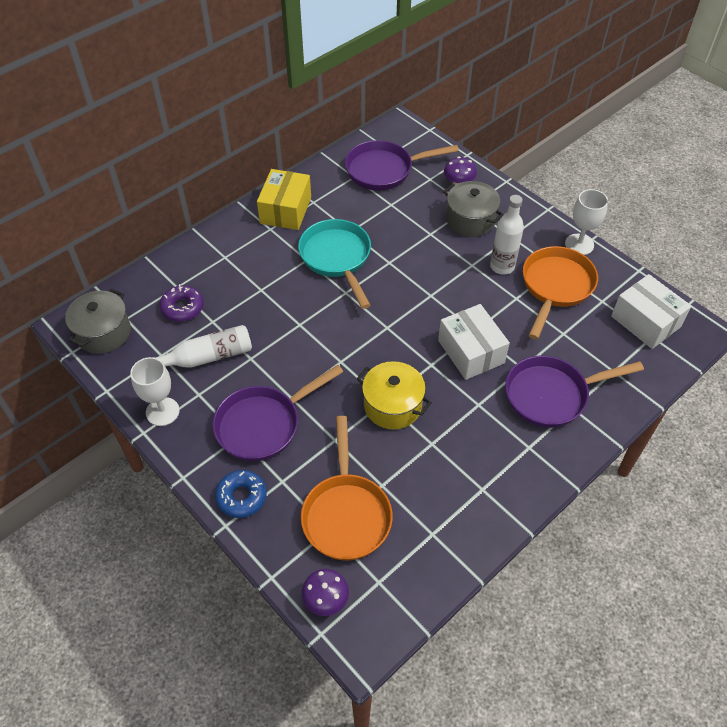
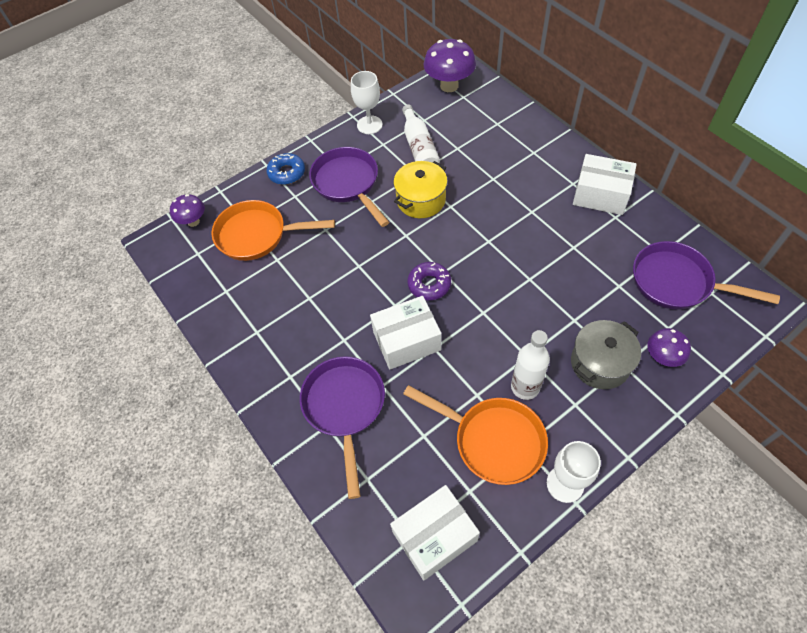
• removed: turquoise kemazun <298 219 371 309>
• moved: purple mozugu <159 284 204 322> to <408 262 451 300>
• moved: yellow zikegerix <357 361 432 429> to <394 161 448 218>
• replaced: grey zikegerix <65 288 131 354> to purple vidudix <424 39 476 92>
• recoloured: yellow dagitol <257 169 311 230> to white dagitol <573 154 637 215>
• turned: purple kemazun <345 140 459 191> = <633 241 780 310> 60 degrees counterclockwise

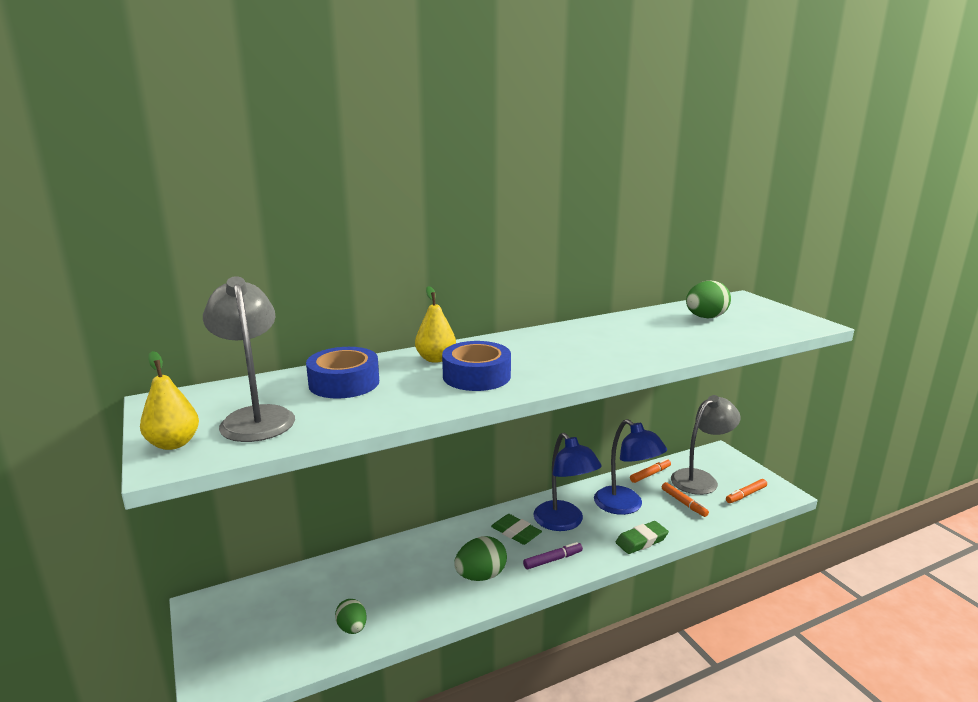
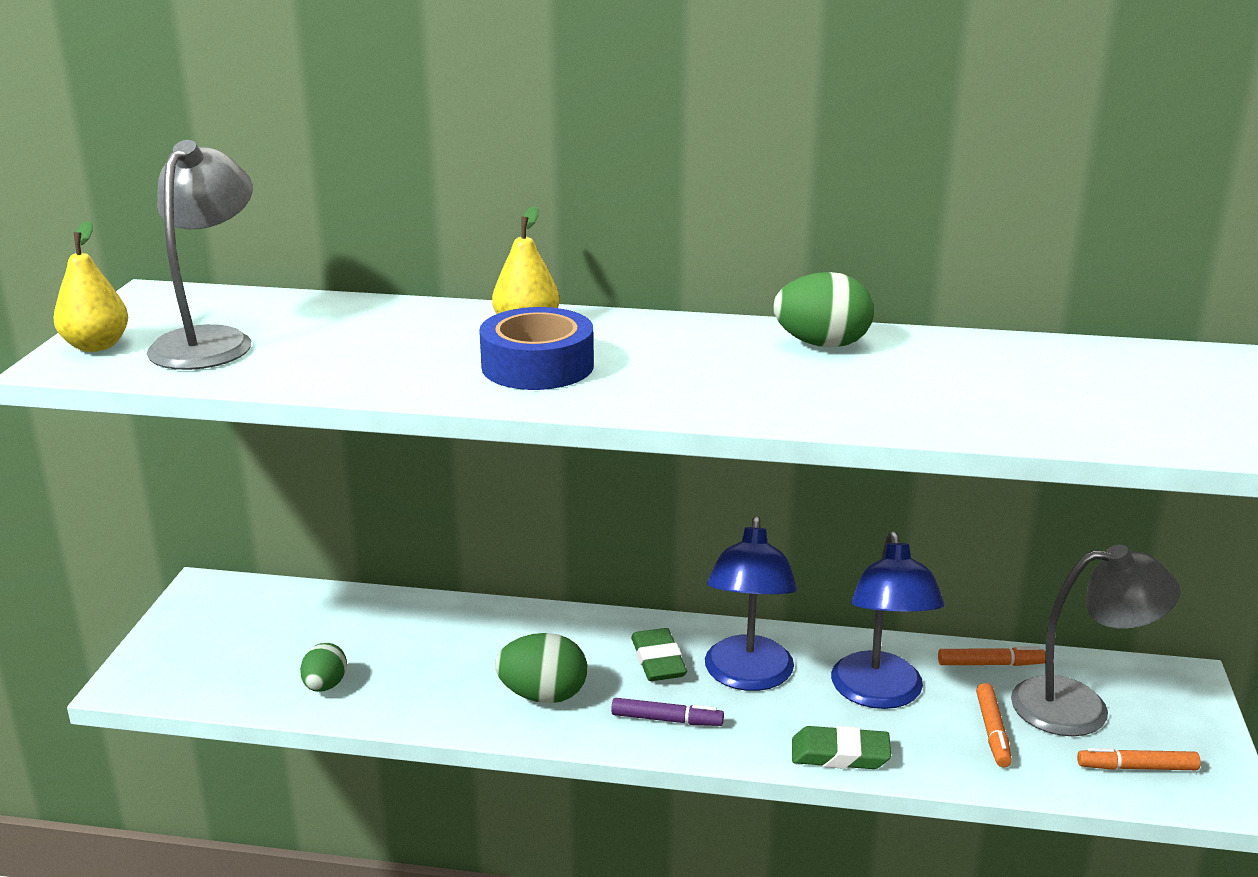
• removed: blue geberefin <306 347 379 399>
• moved: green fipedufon <686 281 731 319> to <773 272 874 348>

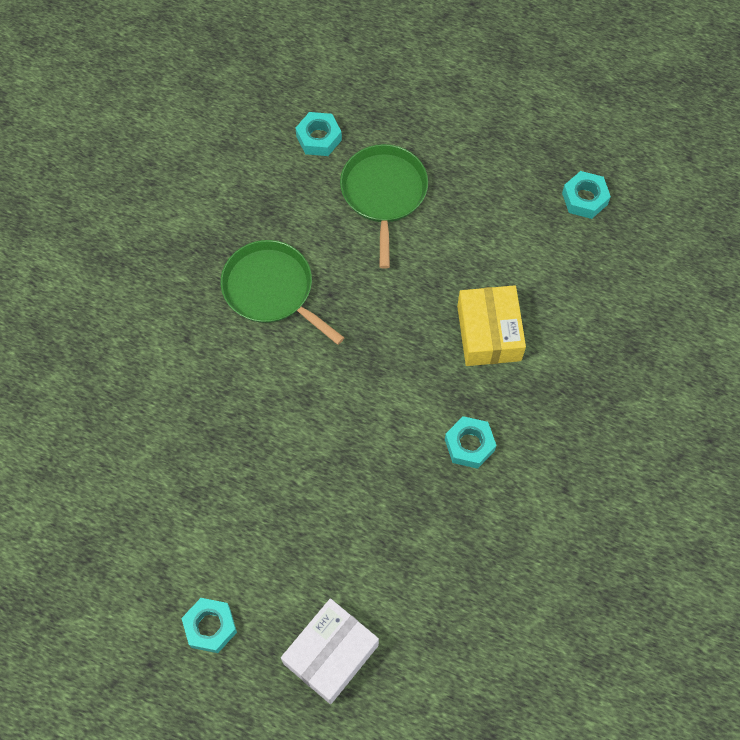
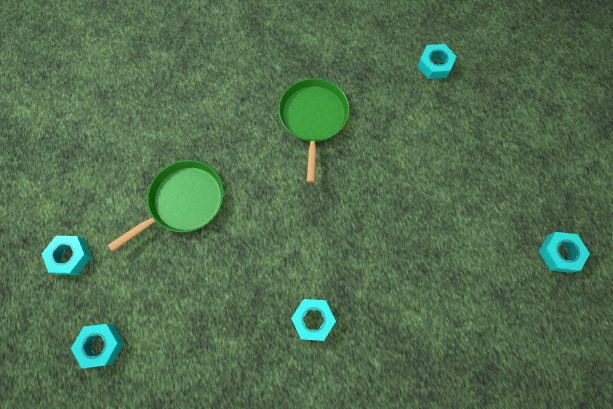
• removed: yellow dagitol <457 285 526 366>
• moved: green kemazun <340 144 428 269> to <108 160 224 252>
• replaced: white dagitol <281 599 379 704> to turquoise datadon <71 324 124 369>

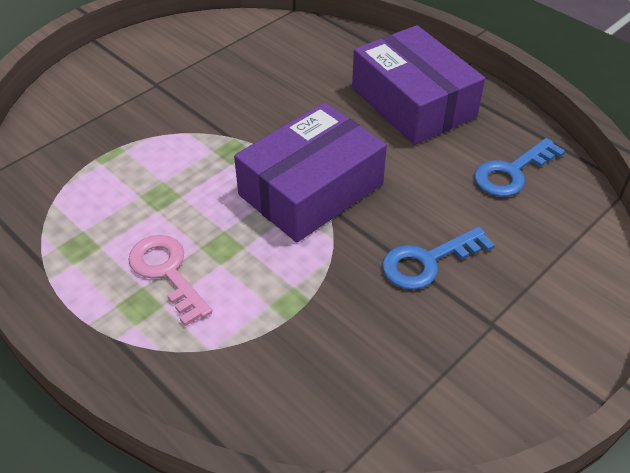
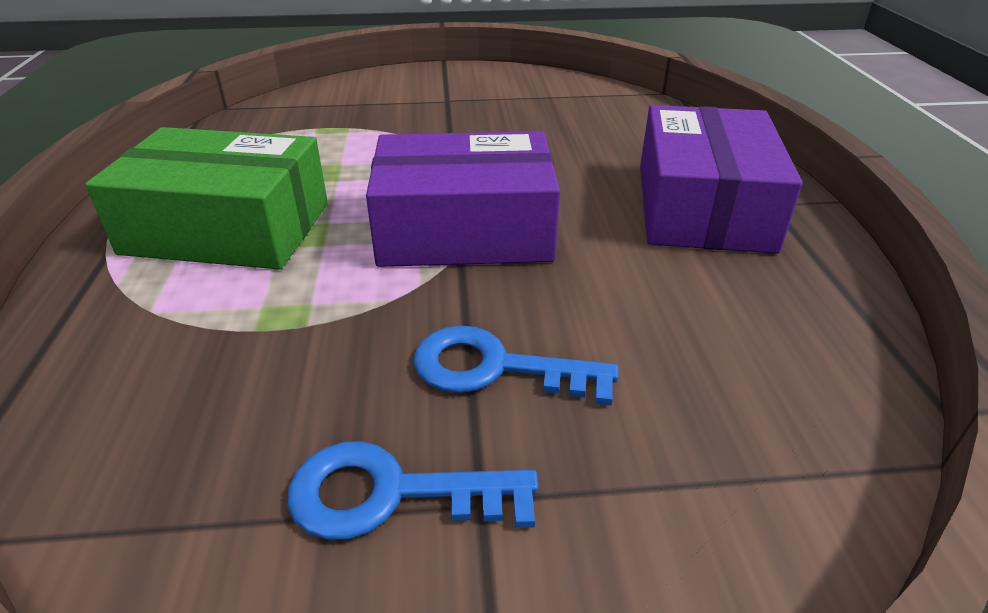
• moved: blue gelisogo <474 138 565 197> to <287 441 538 540>
• replaced: pink gelisogo <128 235 212 326> to green dagitol <85 127 328 270>

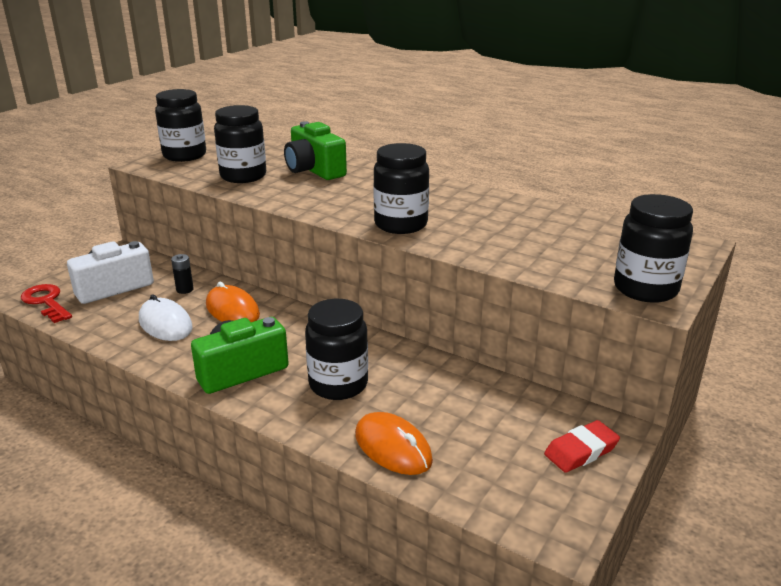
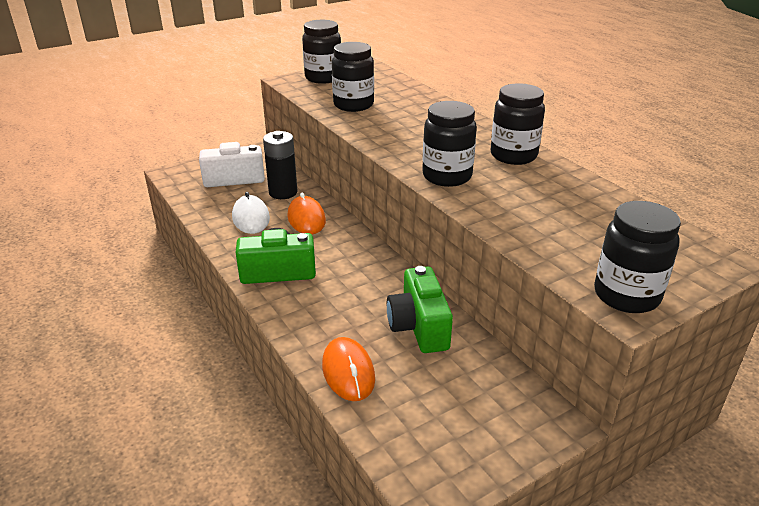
• removed: red gelisogo <21 284 72 323>
• removed: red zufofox <544 420 620 473>
• moved: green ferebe <284 121 347 180> to <387 266 453 353>
• moved: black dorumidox <305 299 368 400> to <491 83 545 165>
• resized: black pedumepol <171 254 194 294> = <263 131 297 199> x2.01

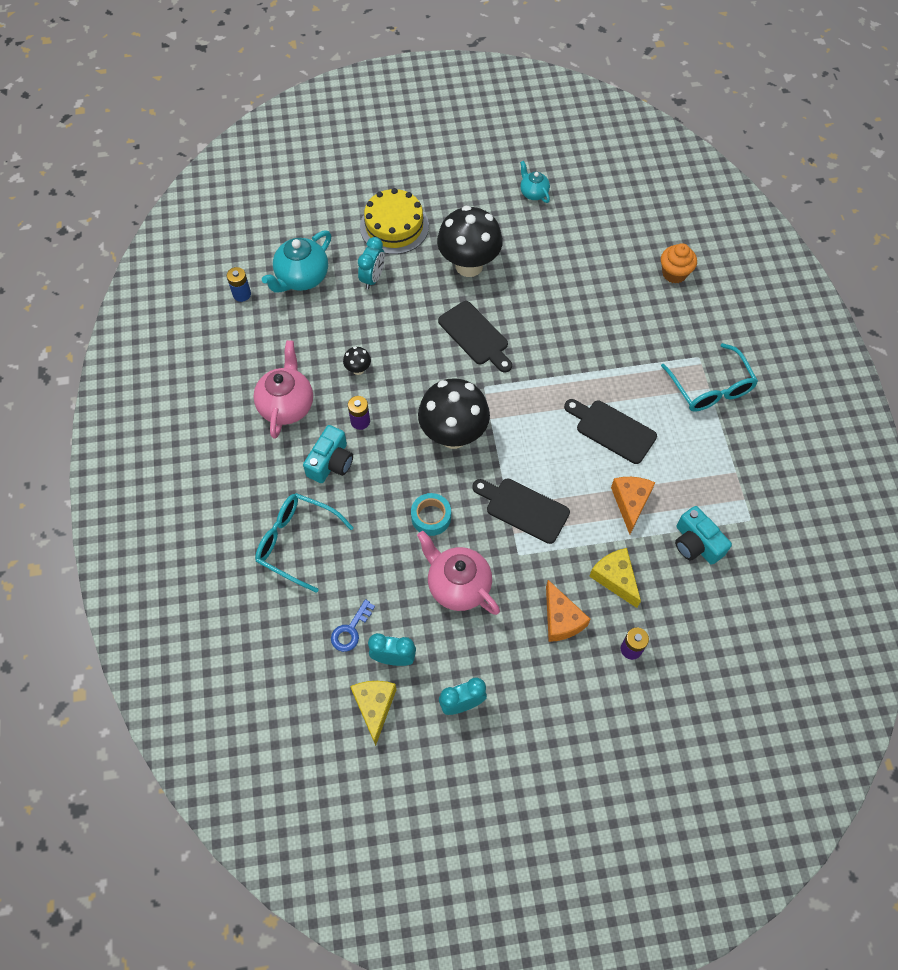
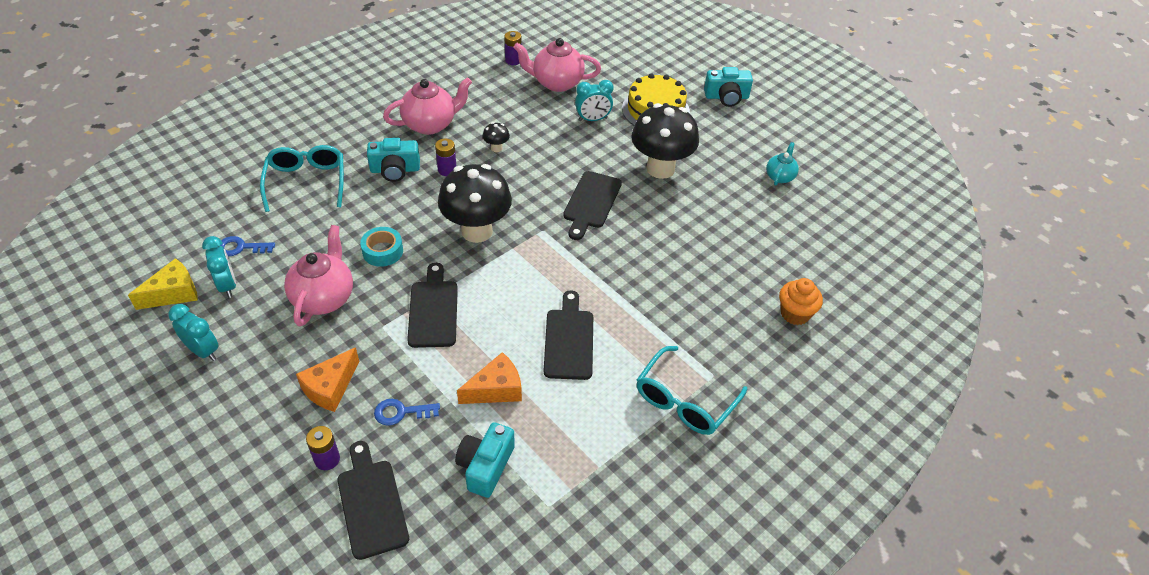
• added: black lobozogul <337 441 409 560>
• added: turquoise ferebe <704 67 753 107>
• replaced: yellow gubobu <589 548 641 608> to blue gelisogo <374 399 440 426>
• recoloured: blue pedumepol <227 267 251 302> to purple pedumepol <505 31 522 65>
• recoloured: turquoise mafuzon <262 231 331 293> to pink mafuzon <513 38 601 92>

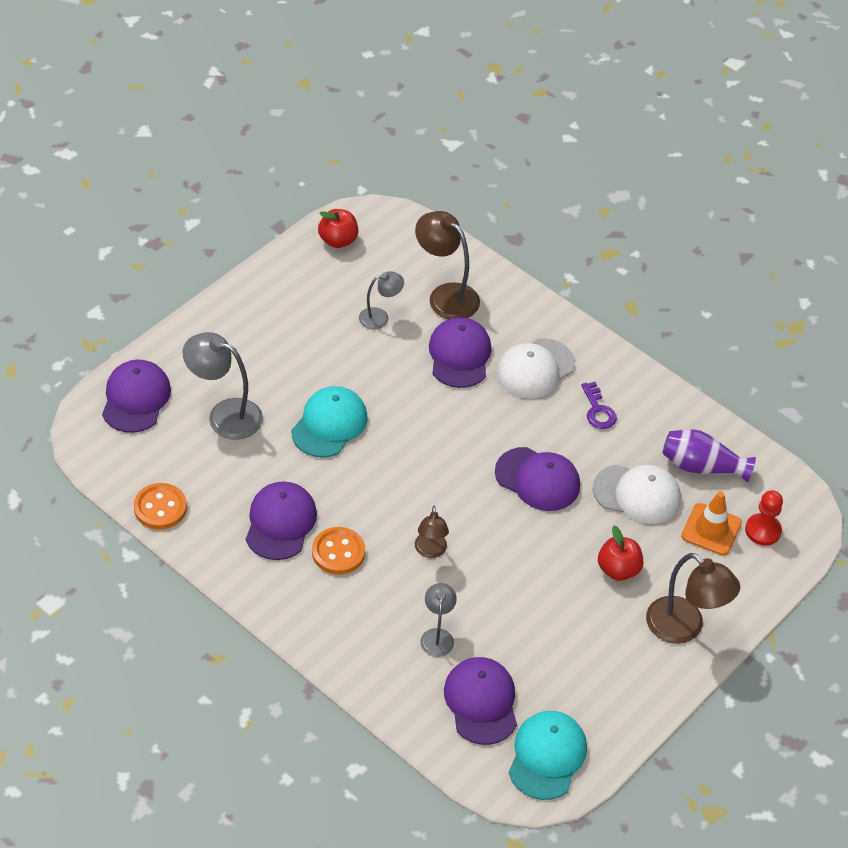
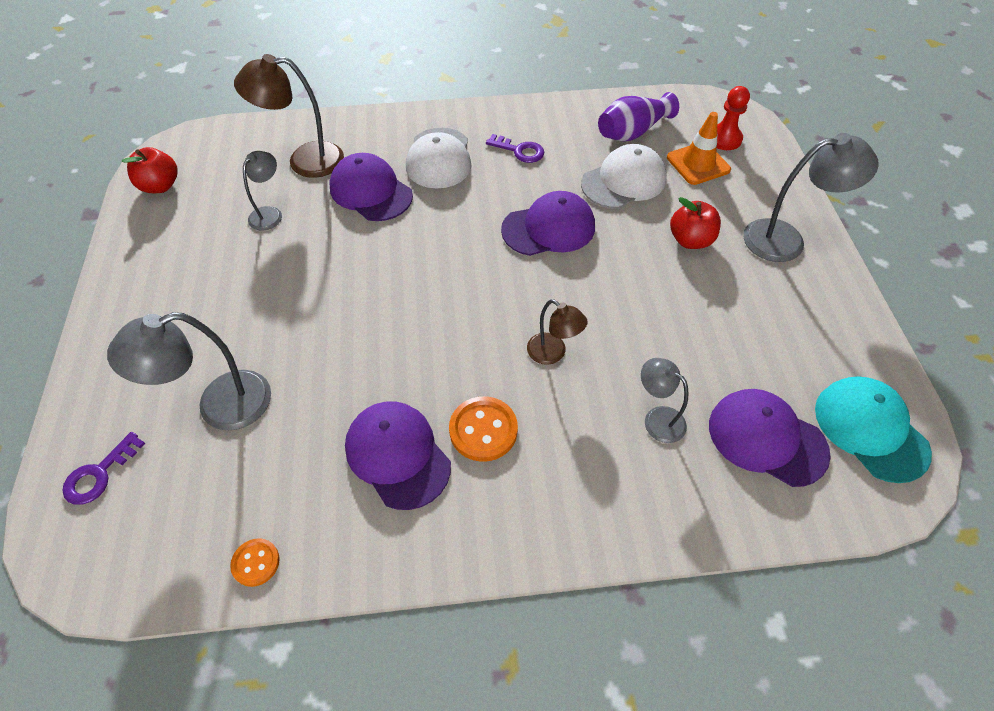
• removed: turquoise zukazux <291 386 368 457>
• replaced: purple zukazux <102 360 171 433> to purple gelisogo <62 432 145 505>
• recoloured: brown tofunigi <646 553 740 644> to grey tofunigi <743 133 879 262>
• resized: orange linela <134 483 187 529> = <230 538 280 587> x0.60

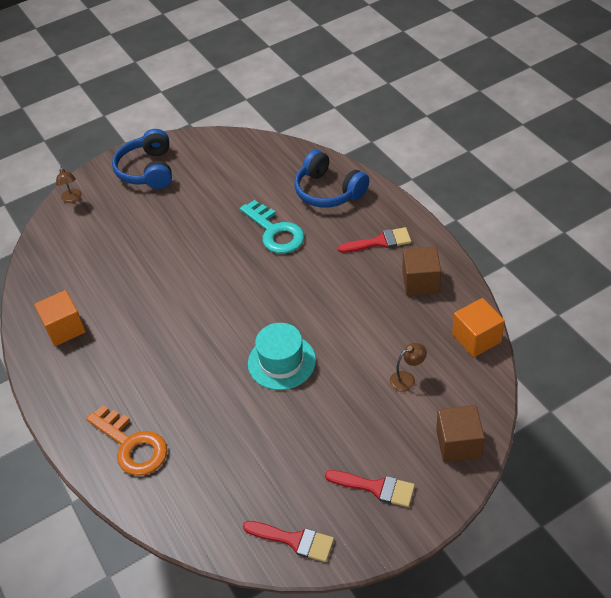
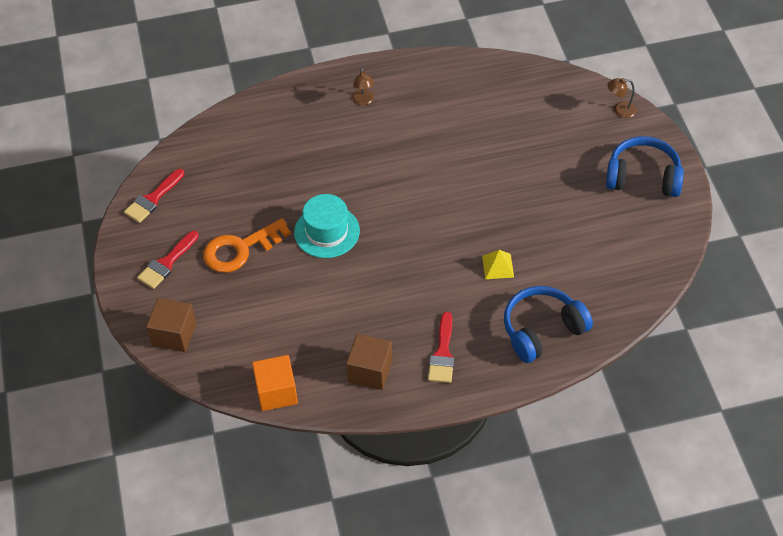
• removed: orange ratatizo <34 290 86 346>
• moved: orange gelisogo <86 405 167 476> to <203 218 291 273>
• moved: brown tofunigi <390 343 427 392> to <352 67 374 105>
• replaced: turquoise gelisogo <240 200 304 254> to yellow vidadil <482 250 514 279>

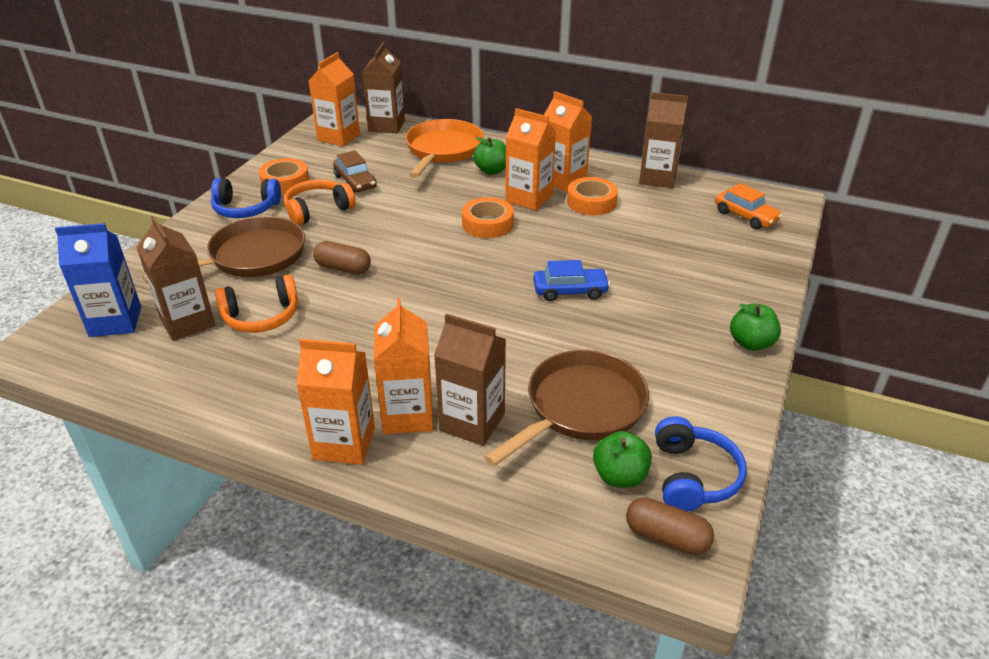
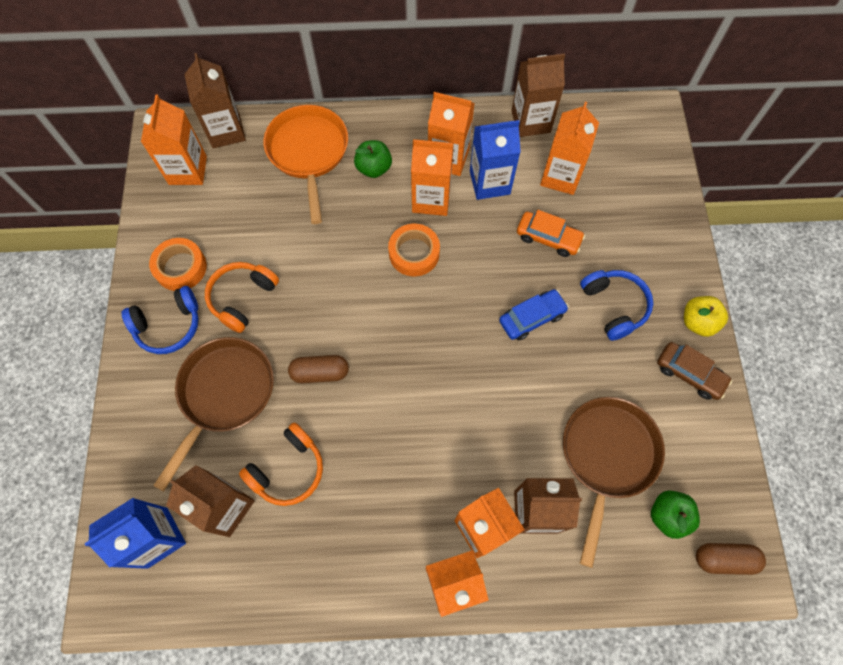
• added: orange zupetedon <540 102 599 195>
• moved: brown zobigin <333 150 377 193> to <657 342 732 400>
• moved: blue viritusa <655 416 747 512> to <580 270 653 341>
• moved: orange zobigin <715 183 783 230> to <517 210 585 257>
• replaced: orange geberefin <567 177 618 215> to blue zupetedon <470 120 521 200>
• recoloured: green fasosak <730 303 781 351> to yellow fasosak <684 296 728 337>

